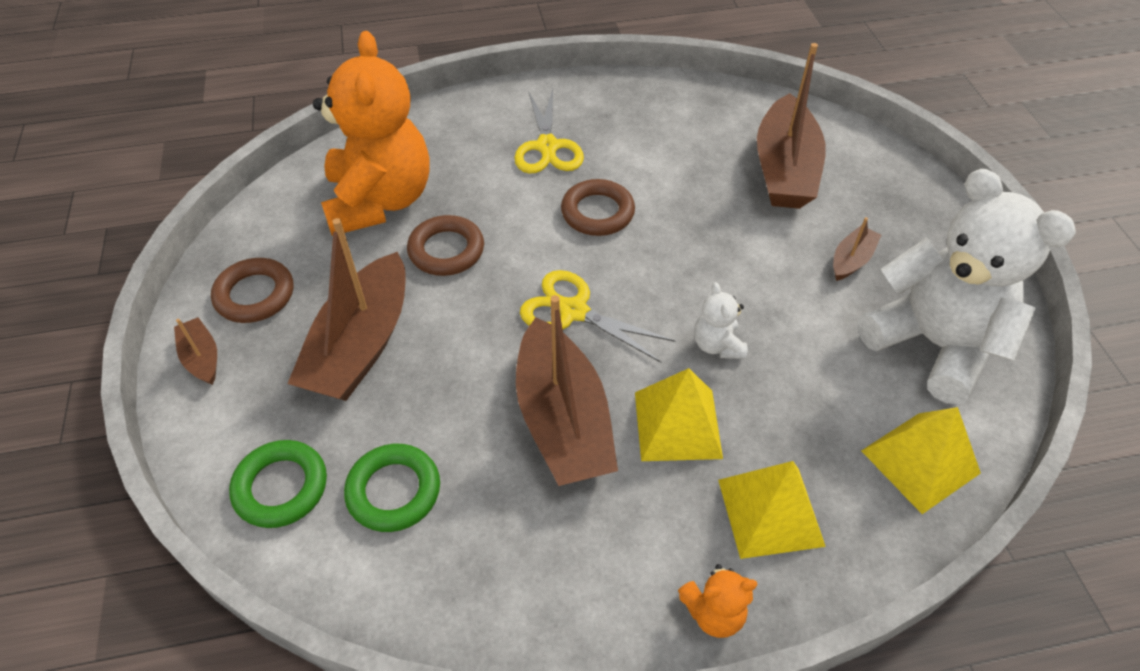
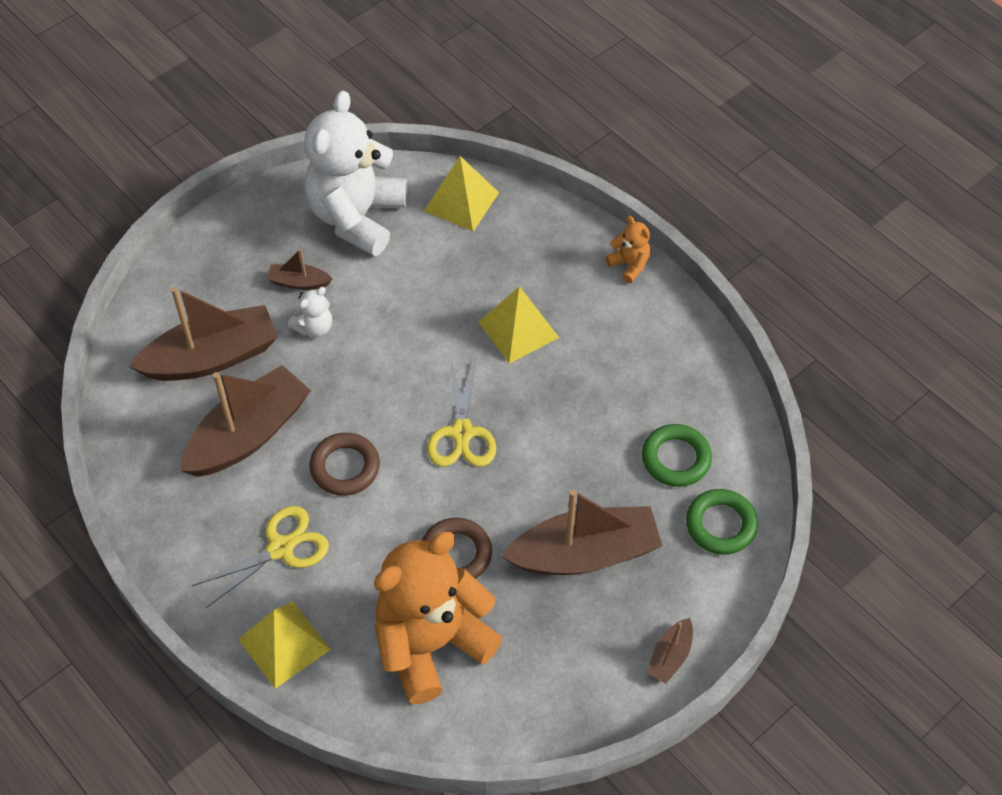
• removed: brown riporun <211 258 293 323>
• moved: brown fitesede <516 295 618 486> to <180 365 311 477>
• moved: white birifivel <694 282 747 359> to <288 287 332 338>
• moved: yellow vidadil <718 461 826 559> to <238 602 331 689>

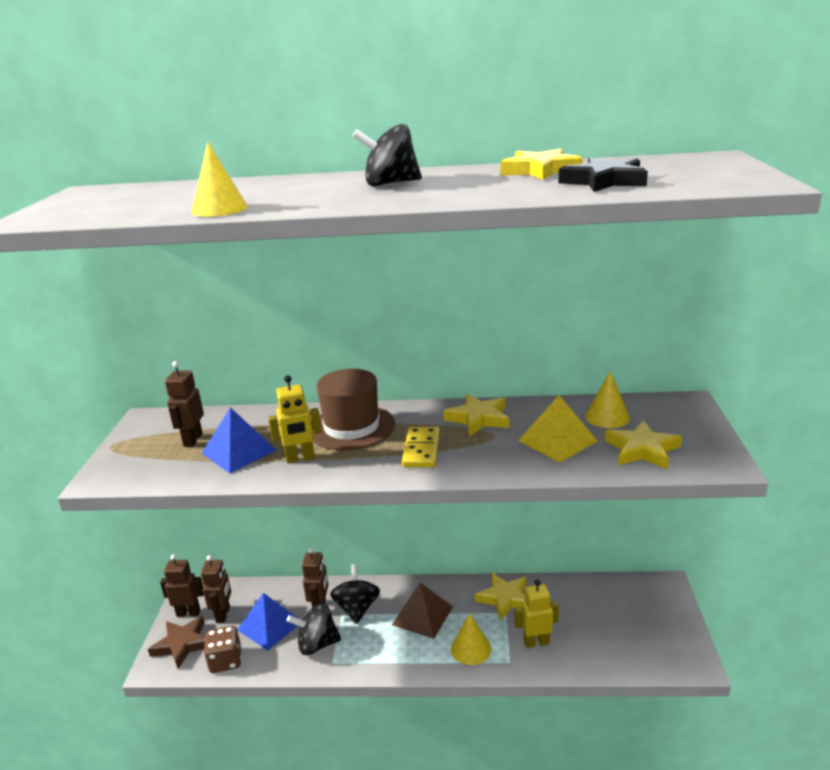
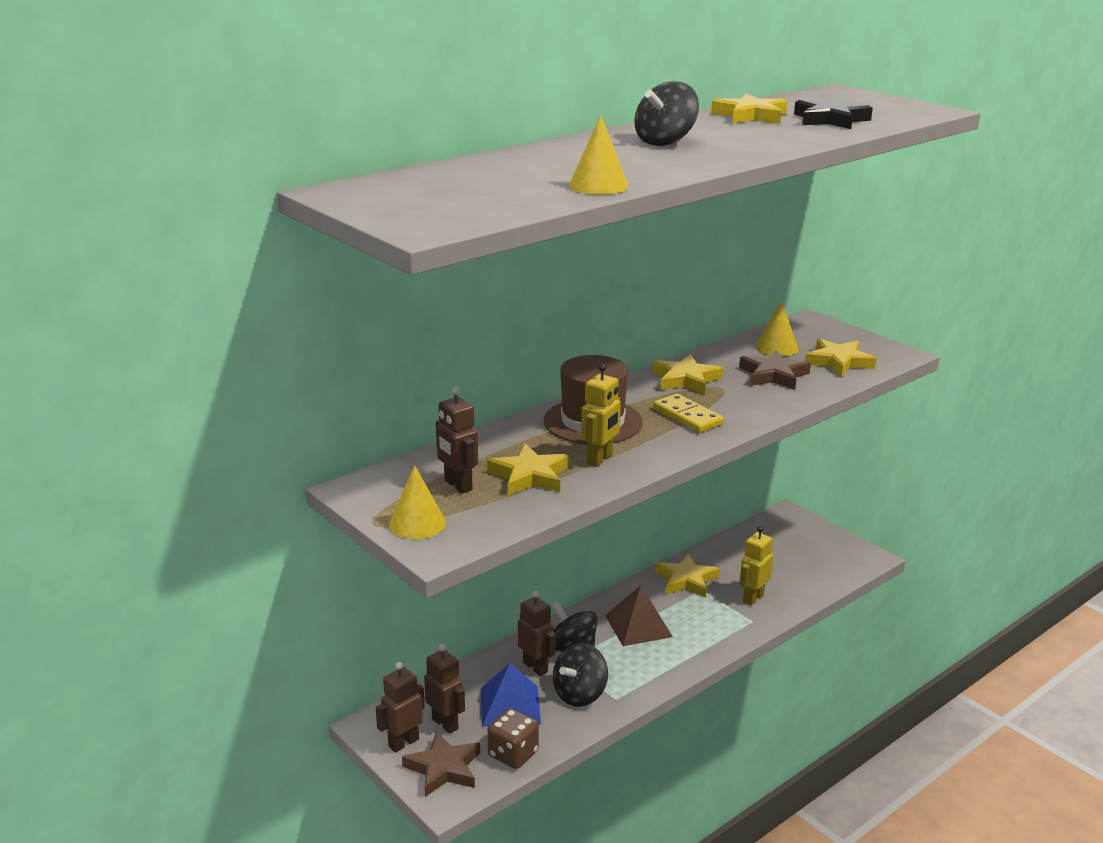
• moved: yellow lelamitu <451 613 491 665> to <389 465 446 539>
• replaced: blue vidadil <202 407 277 473> to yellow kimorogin <487 444 569 495>
• replaced: yellow vidadil <518 395 598 463> to brown kimorogin <739 350 811 390>

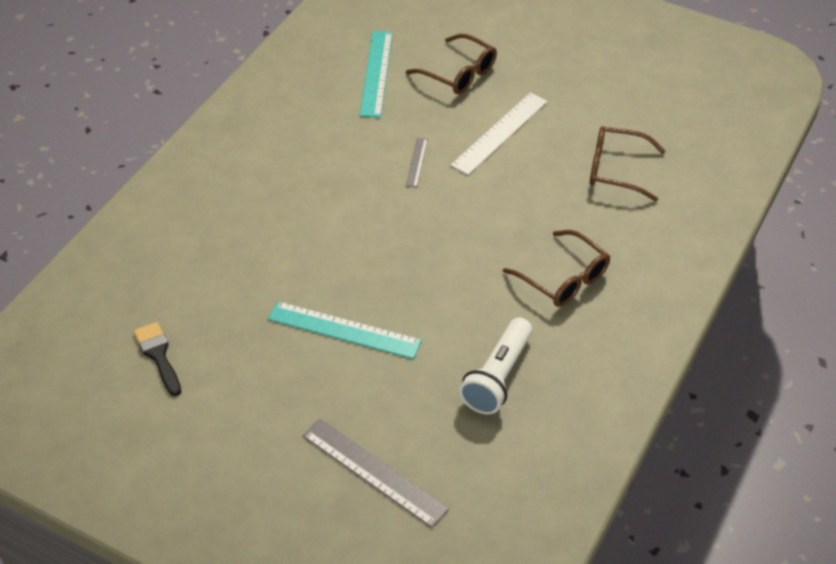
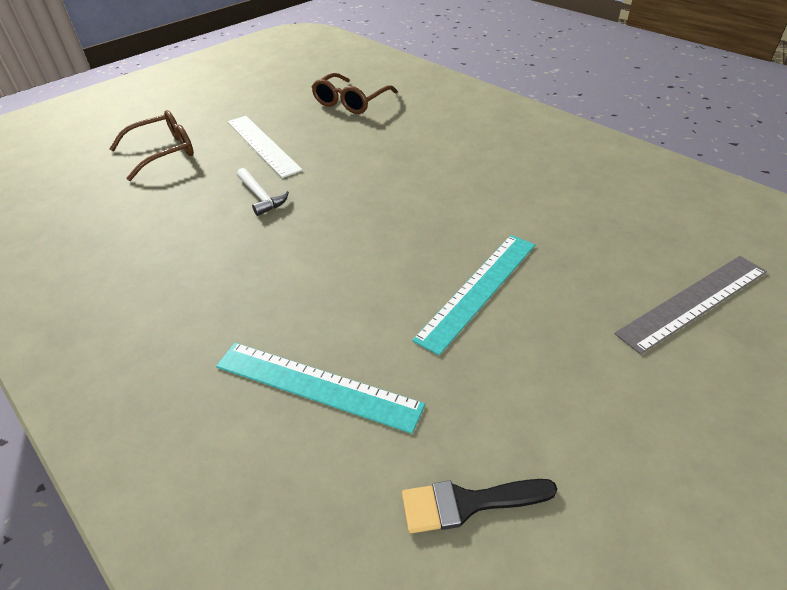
• removed: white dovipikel <459 318 532 414>
• removed: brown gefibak <503 230 610 307>
• moved: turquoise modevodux <360 31 392 118> to <216 343 425 434>
• replaced: grey modevodux <406 138 428 188> to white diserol <237 168 289 216>

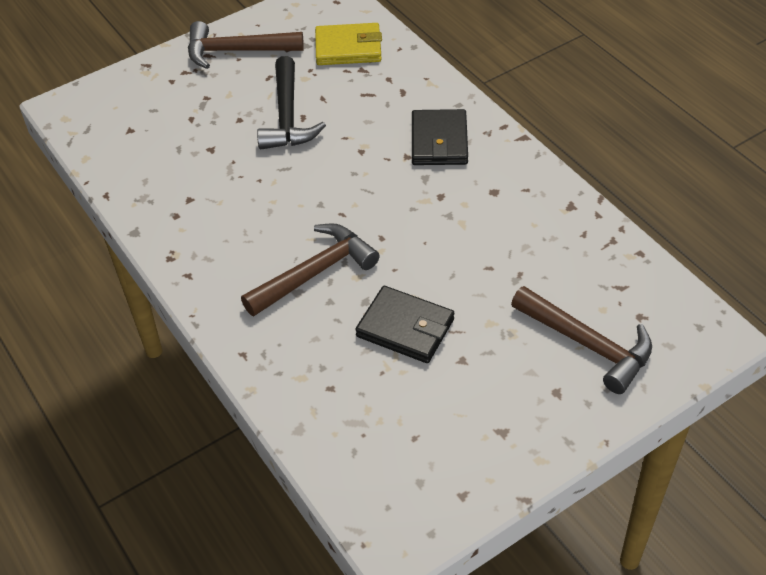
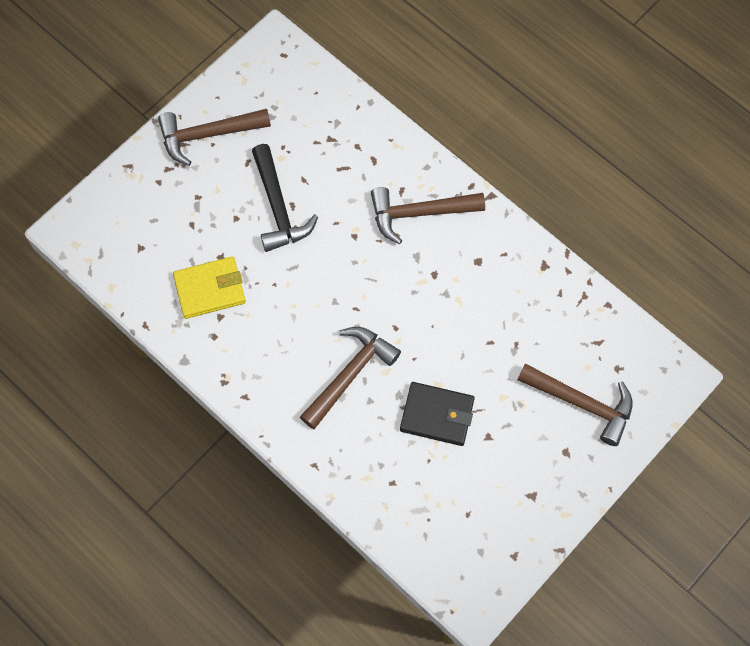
• moved: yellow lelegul <315 23 382 65> to <173 257 246 319>
• replaced: black lelegul <412 109 468 165> to brown diserol <371 187 485 244>

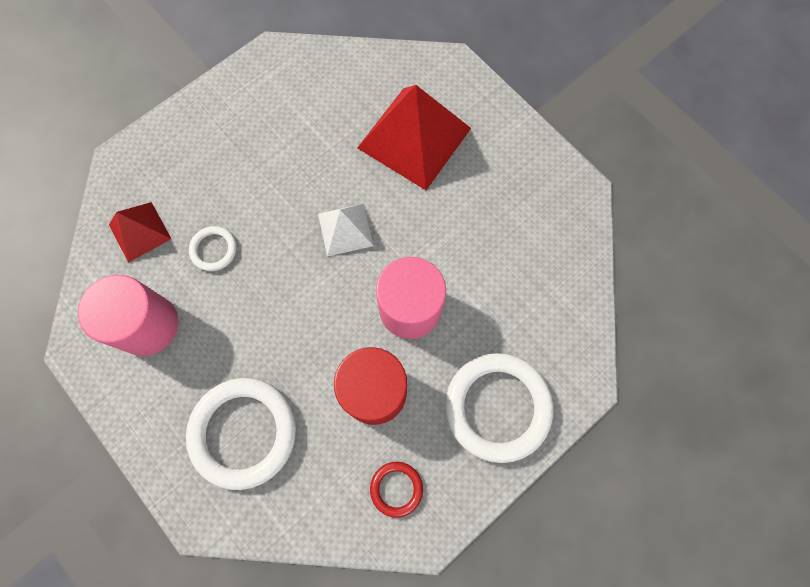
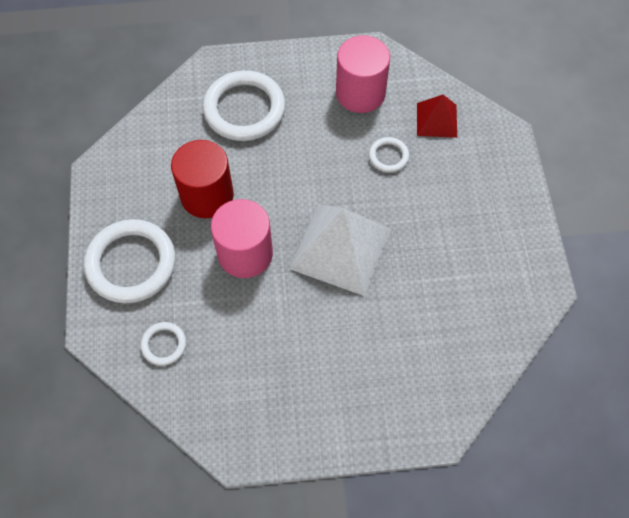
• removed: red vidadil <357 85 471 190>
• removed: red riporun <370 462 423 518>
• added: white riporun <141 322 186 366>
• resized: white vidadil <318 204 374 257> = <289 204 391 296> x1.84

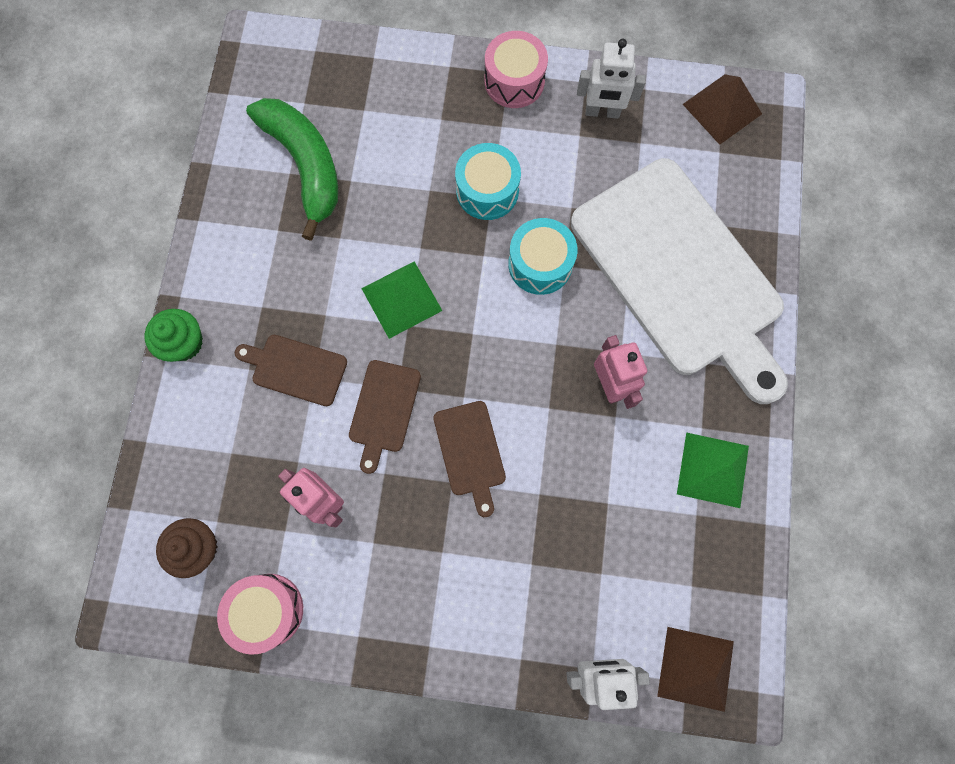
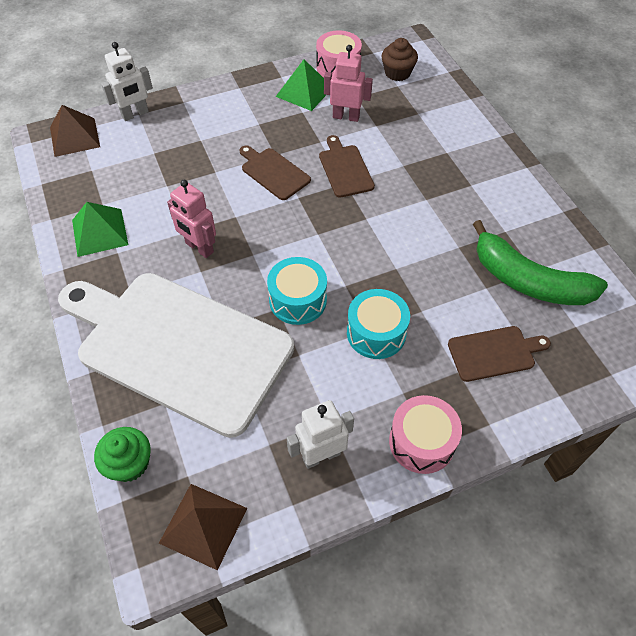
• moved: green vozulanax <145 309 203 362> to <94 427 151 482>
• moved: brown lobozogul <235 335 347 406> to <448 326 551 382>
• moved: green vidadil <361 261 442 339> to <276 59 326 111>

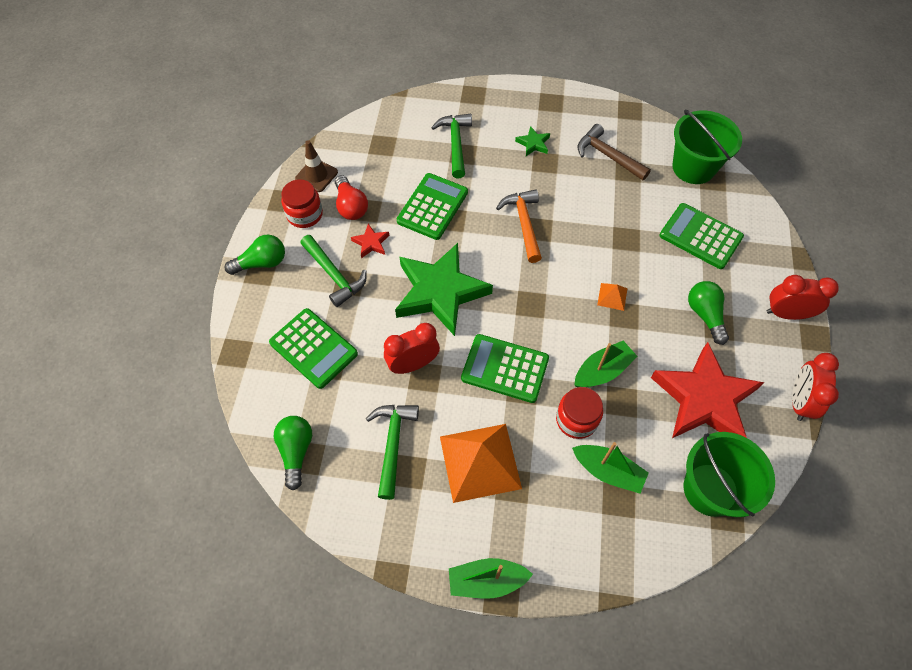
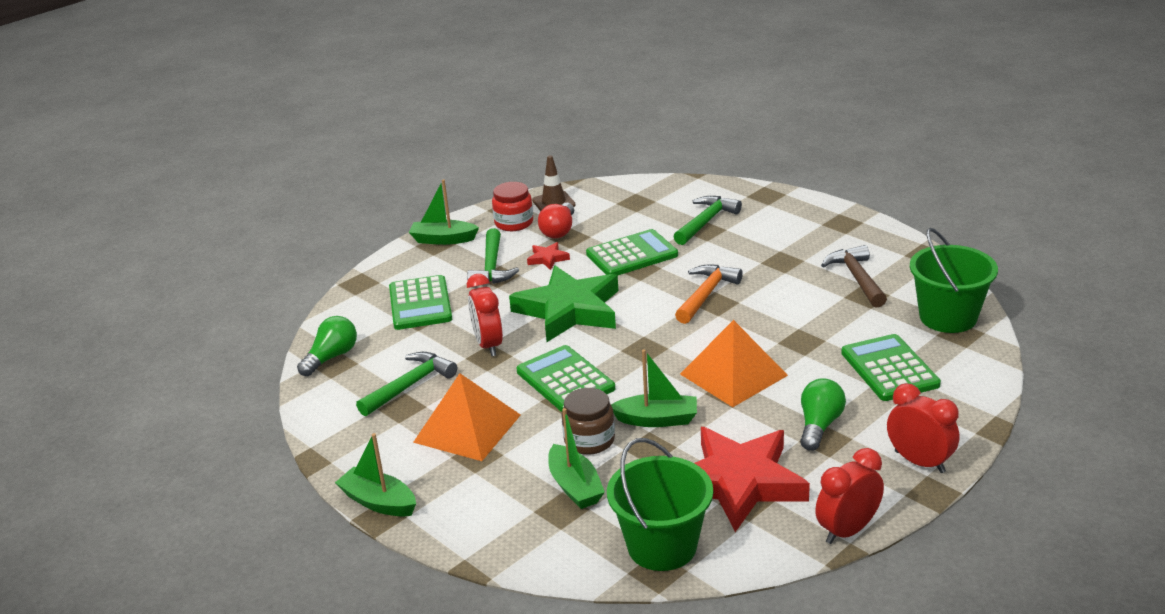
• removed: green kimorogin <515 126 550 156>
• replaced: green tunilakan <224 235 285 275> to green fitesede <409 179 479 245>
• recoloured: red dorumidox <556 387 603 439> to brown dorumidox <562 388 615 455>
• turned: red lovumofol <384 323 440 374> = <467 274 503 356> 120 degrees counterclockwise
• resized: orange vidadil <597 283 628 311> = <680 320 788 407> x2.29

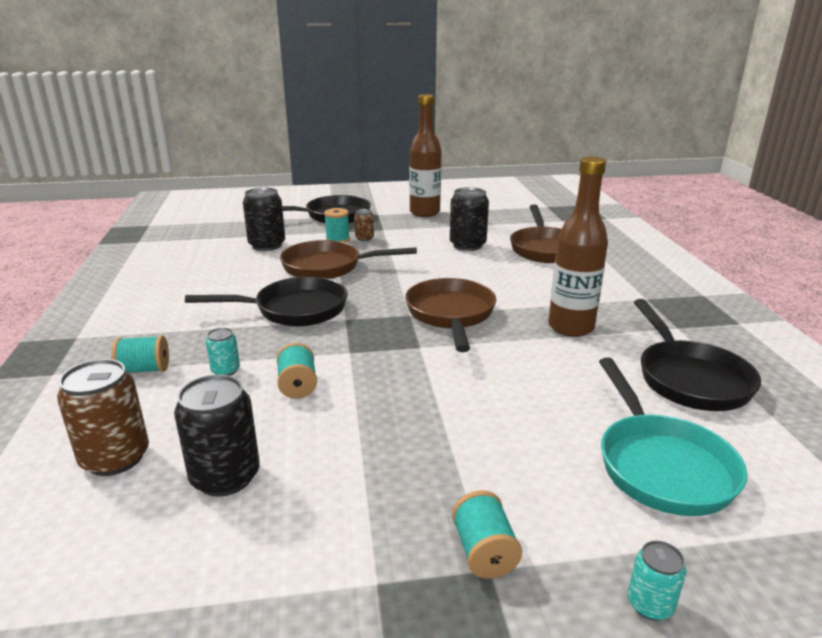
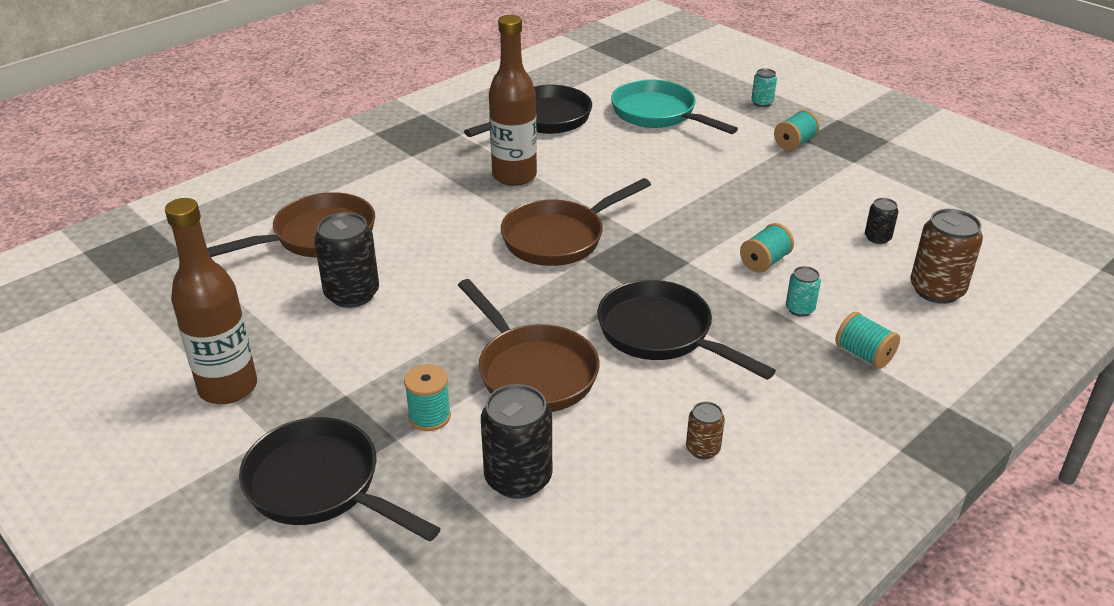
• moved: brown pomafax <354 209 374 241> to <686 402 725 459>
• turned: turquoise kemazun <599 358 747 516> = <611 79 738 134> 90 degrees counterclockwise
• resized: black pomafax <174 374 260 497> = <865 198 898 244> x0.53

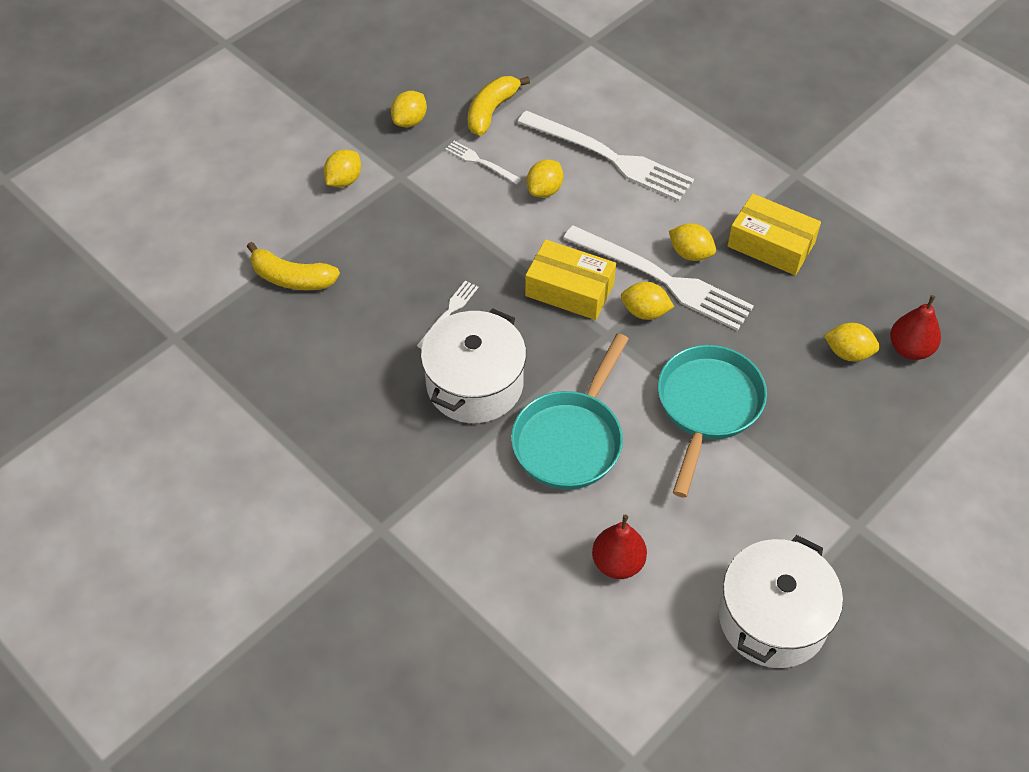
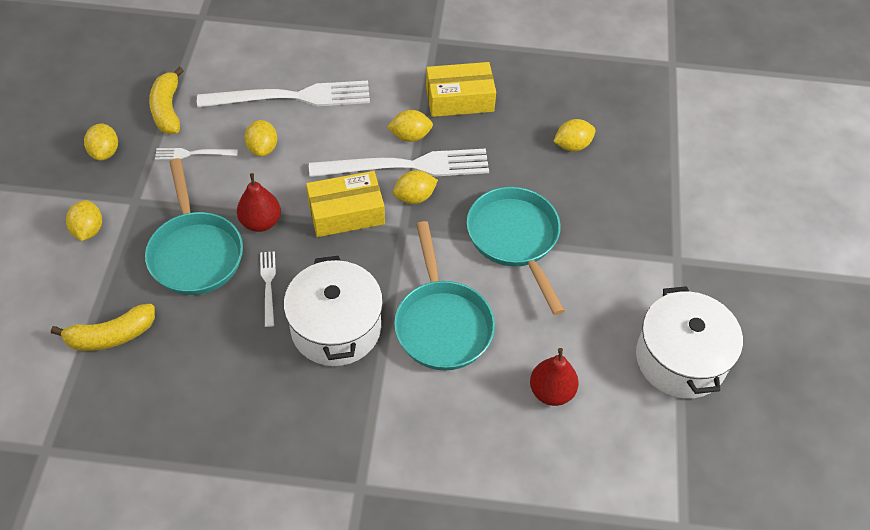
• added: turquoise kemazun <145 158 243 295>
• moved: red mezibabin <890 295 941 360> to <237 173 281 232>

